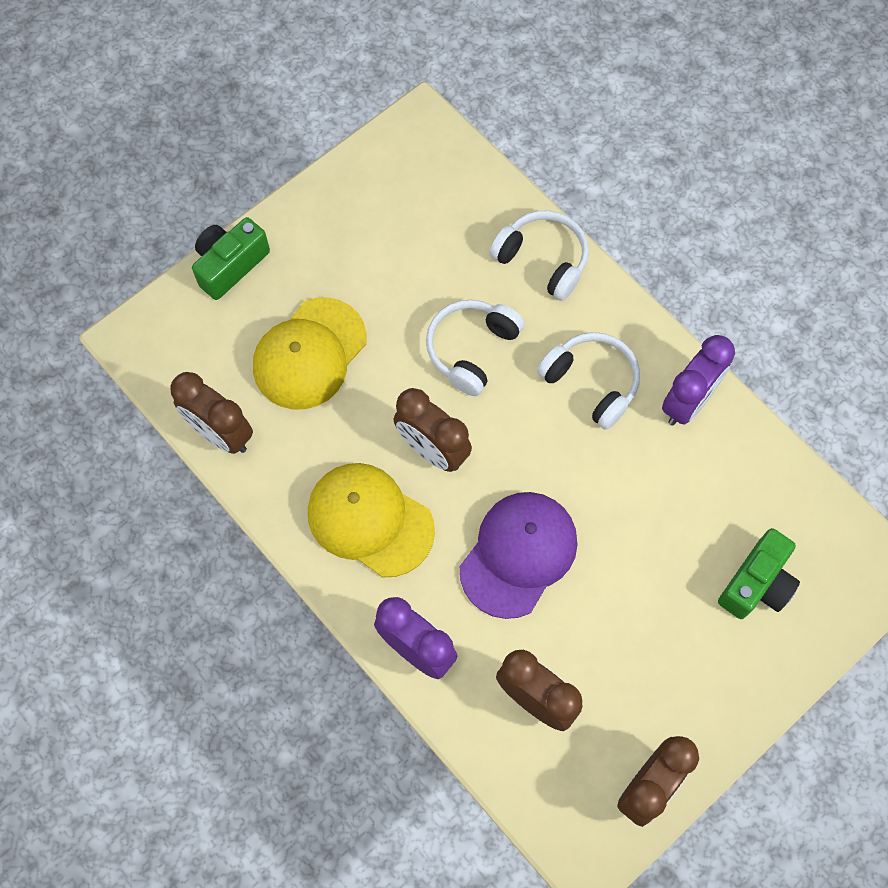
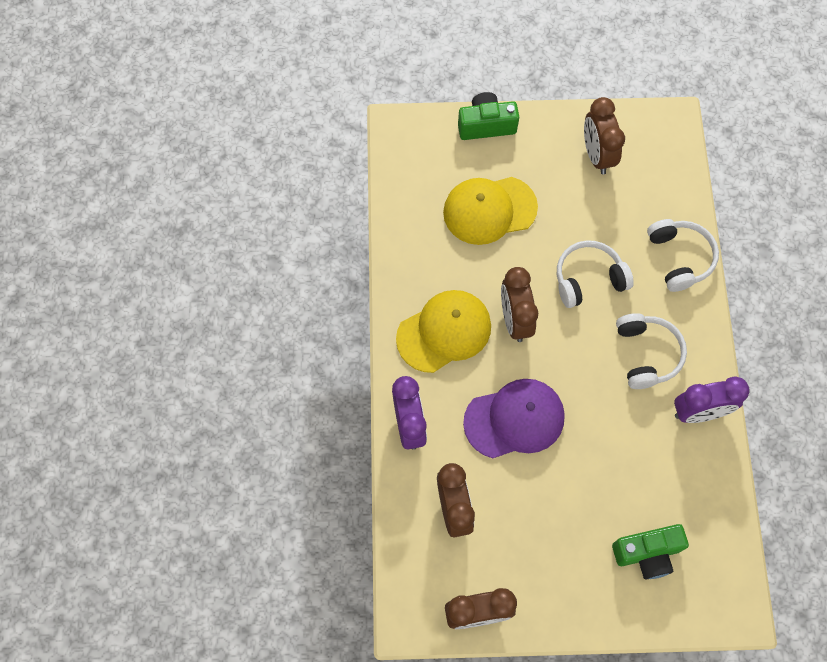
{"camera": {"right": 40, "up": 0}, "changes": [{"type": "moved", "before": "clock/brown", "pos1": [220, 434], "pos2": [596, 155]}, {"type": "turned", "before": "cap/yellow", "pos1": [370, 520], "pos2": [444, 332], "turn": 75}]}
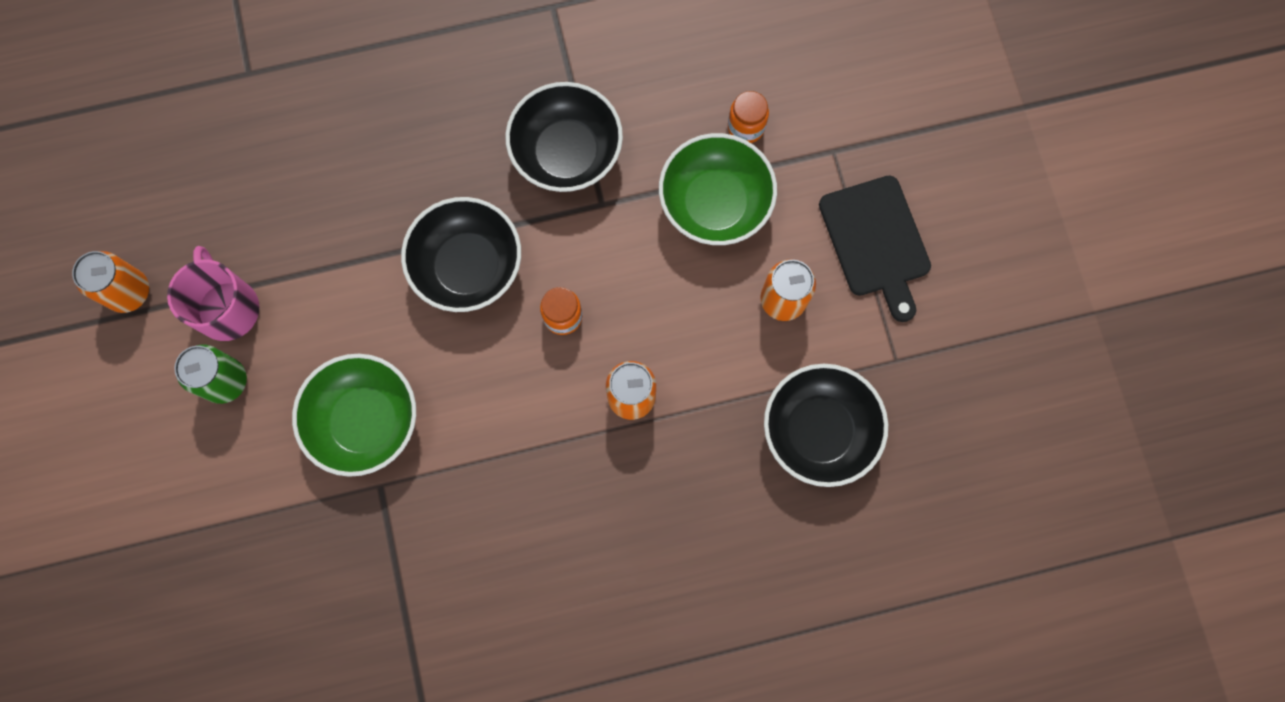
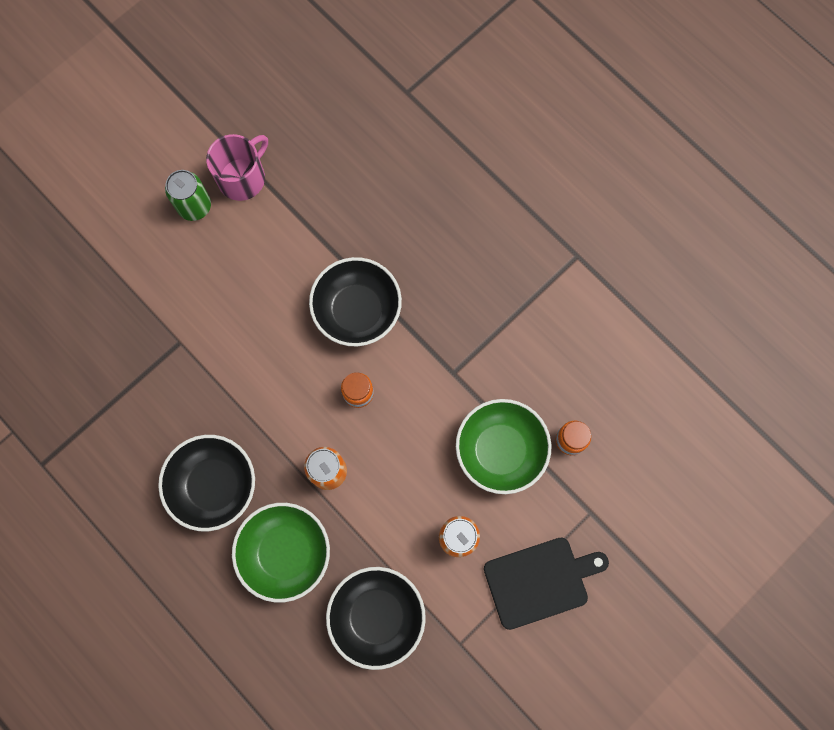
{"camera": {"right": 60, "up": 0}, "changes": [{"type": "removed", "before": "can/orange", "pos1": [129, 292]}, {"type": "moved", "before": "bowl/green", "pos1": [365, 421], "pos2": [285, 552]}, {"type": "moved", "before": "bowl/black", "pos1": [566, 152], "pos2": [214, 485]}, {"type": "turned", "before": "cutting board/black", "pos1": [876, 241], "pos2": [540, 581], "turn": -150}]}
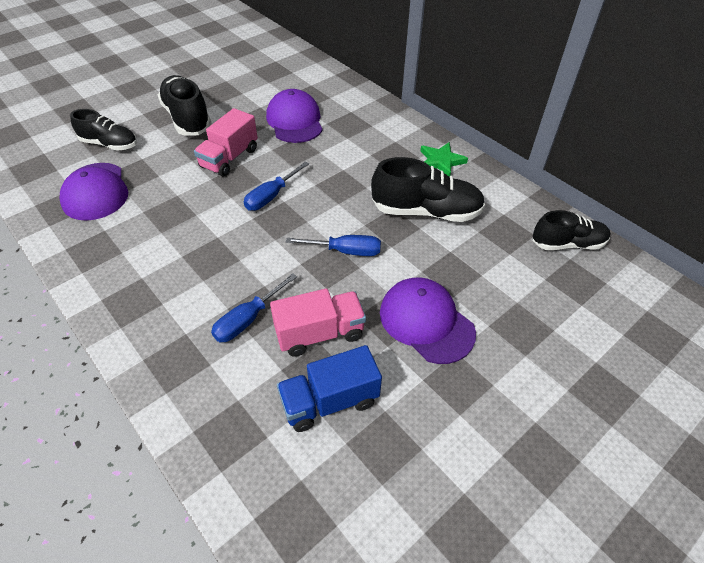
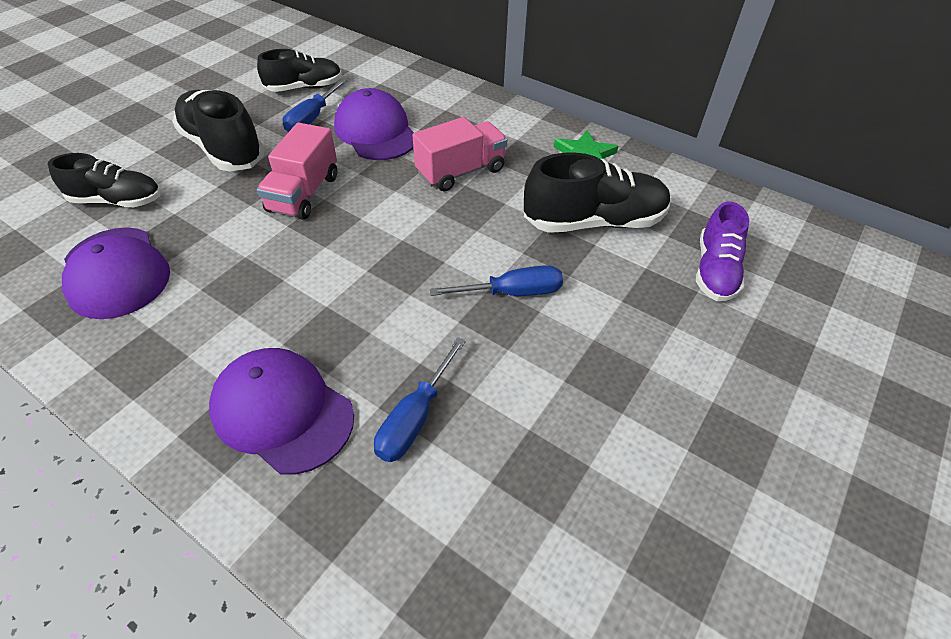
{"camera": {"right": -15, "up": 0}, "changes": [{"type": "removed", "before": "truck/blue", "pos1": [329, 401]}, {"type": "added", "after": "shoe/purple", "pos2": [715, 270]}, {"type": "moved", "before": "screwdriver/blue", "pos1": [271, 196], "pos2": [312, 118]}, {"type": "moved", "before": "truck/pink", "pos1": [320, 333], "pos2": [460, 171]}, {"type": "moved", "before": "cap/purple", "pos1": [426, 322], "pos2": [282, 411]}, {"type": "moved", "before": "shoe/black", "pos1": [567, 244], "pos2": [304, 88]}]}
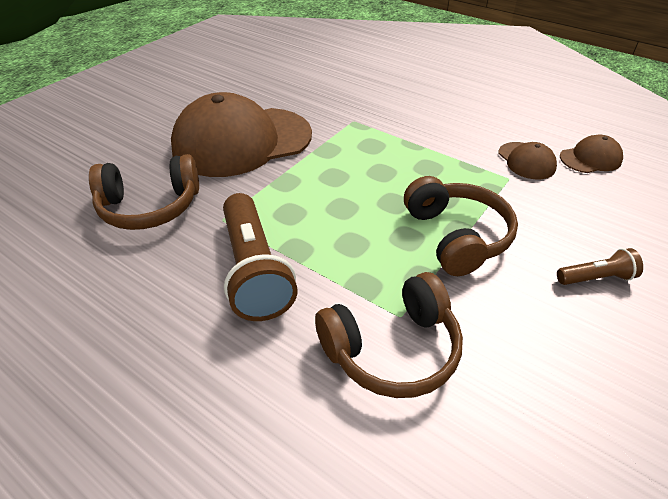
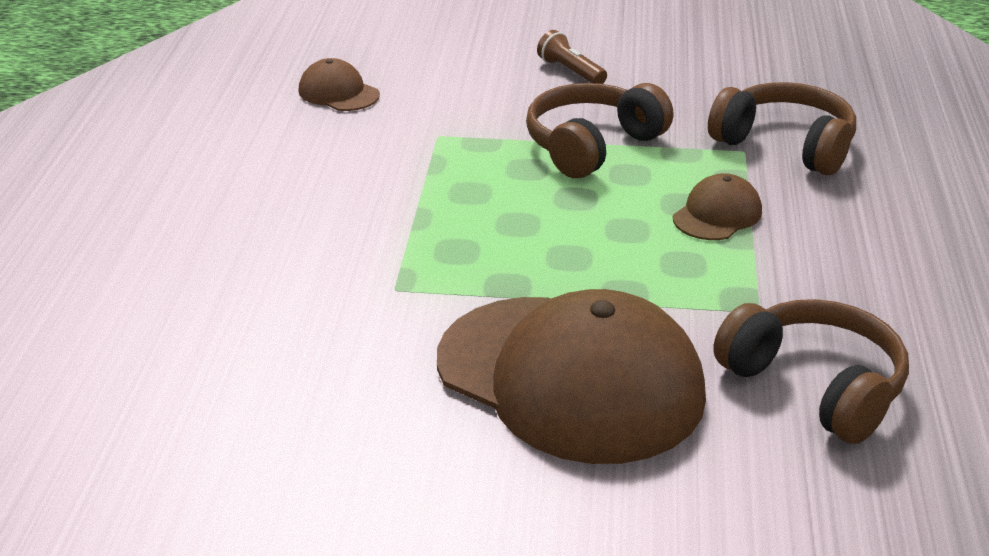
{"camera": {"right": -120, "up": -10}, "changes": [{"type": "removed", "before": "flashlight/brown", "pos1": [255, 270]}, {"type": "moved", "before": "cap/brown", "pos1": [526, 161], "pos2": [717, 214]}]}
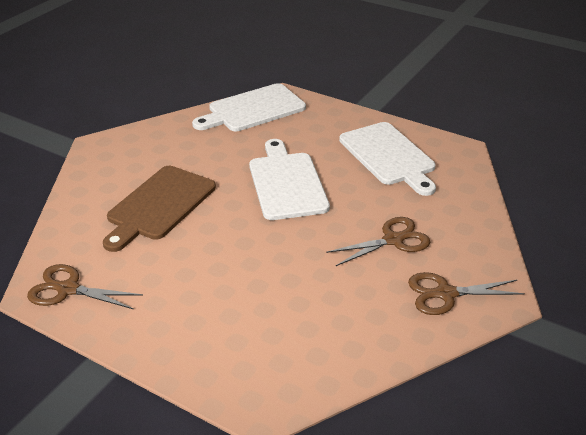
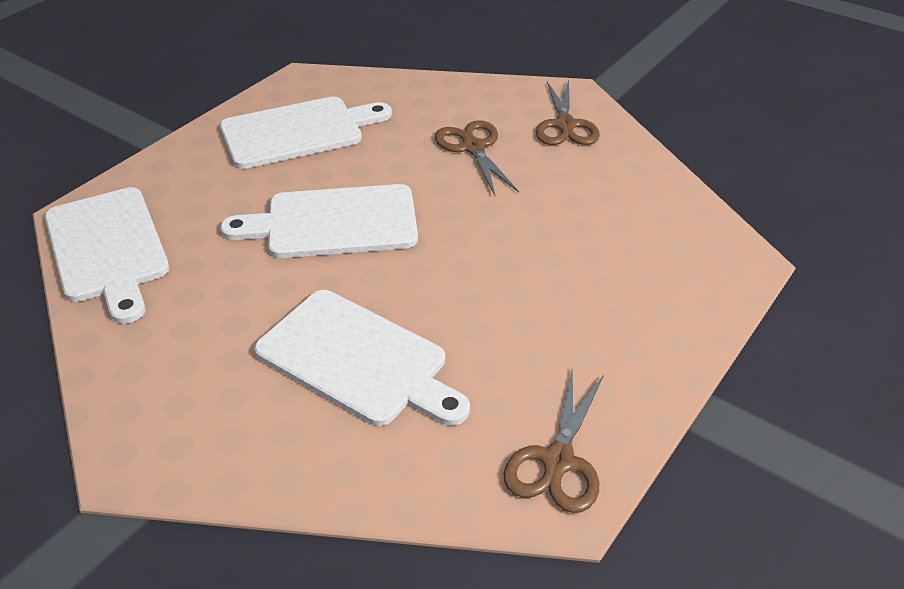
{"camera": {"right": -85, "up": 5}, "changes": [{"type": "recoloured", "before": "cutting board/brown", "after": "cutting board/white", "pos1": [159, 205], "pos2": [357, 360]}]}
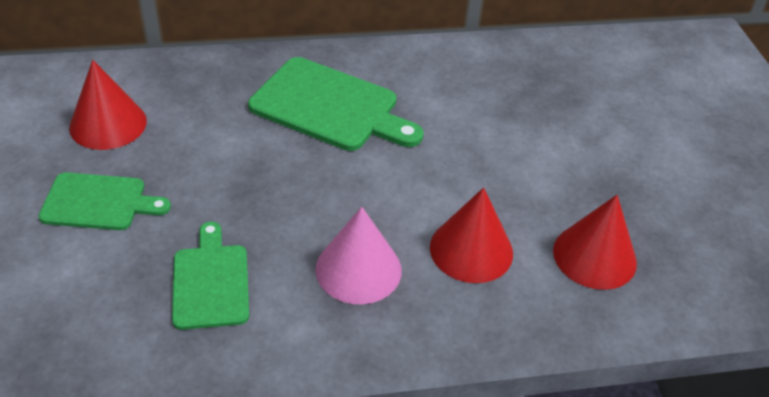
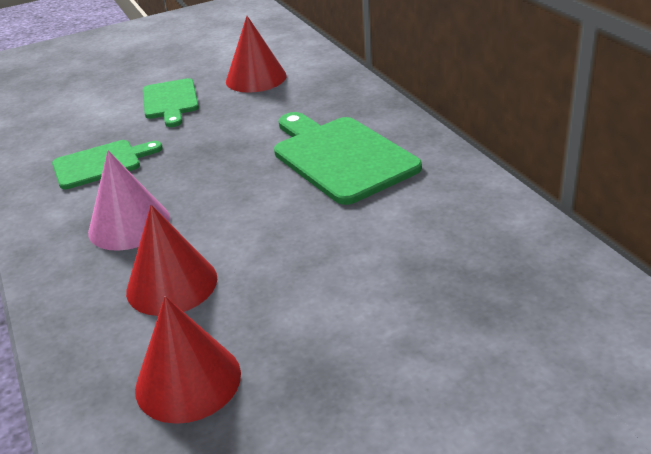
{"camera": {"right": 80, "up": -10}, "changes": [{"type": "turned", "before": "cutting board/green", "pos1": [330, 107], "pos2": [341, 157], "turn": 135}]}
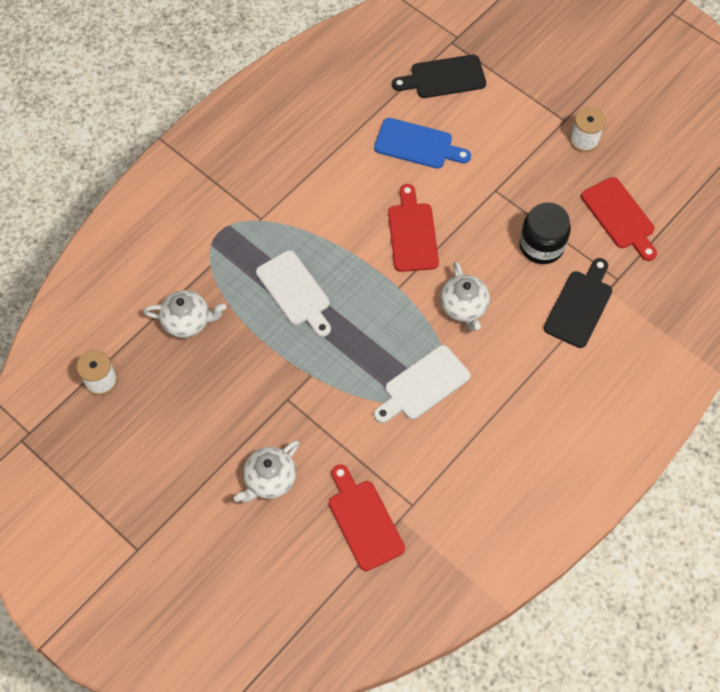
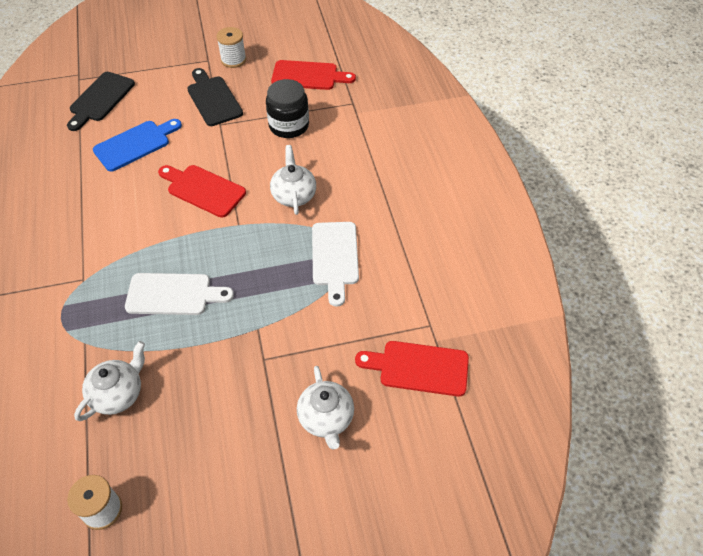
{"camera": {"right": -55, "up": -10}, "changes": [{"type": "moved", "before": "cutting board/black", "pos1": [579, 305], "pos2": [213, 99]}, {"type": "turned", "before": "teapot/white", "pos1": [464, 307], "pos2": [294, 195], "turn": -120}]}
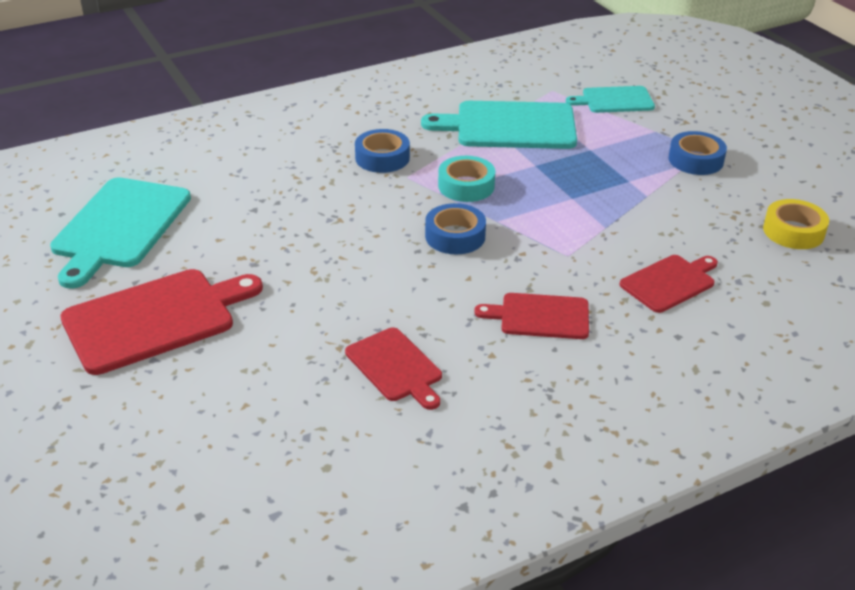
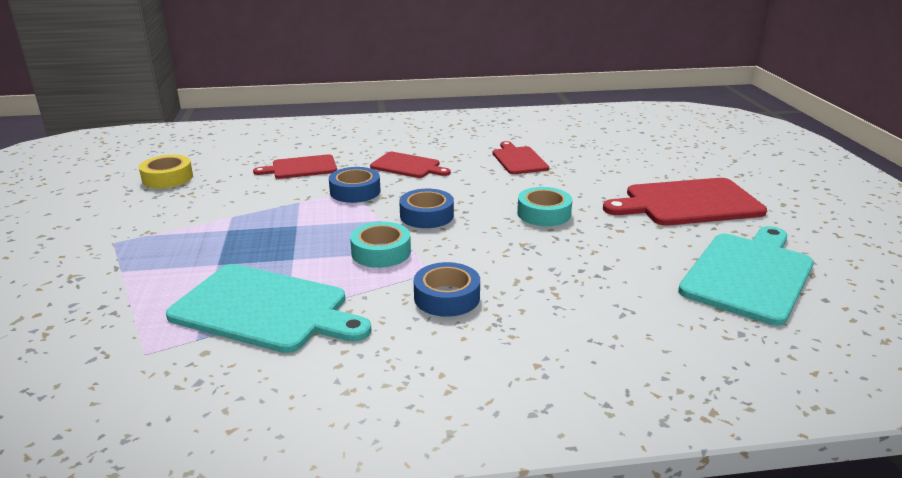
{"camera": {"right": -160, "up": -10}, "changes": [{"type": "removed", "before": "cutting board/turquoise", "pos1": [614, 100]}, {"type": "added", "after": "tape/turquoise", "pos2": [544, 213]}, {"type": "moved", "before": "tape/blue", "pos1": [695, 160], "pos2": [355, 191]}]}
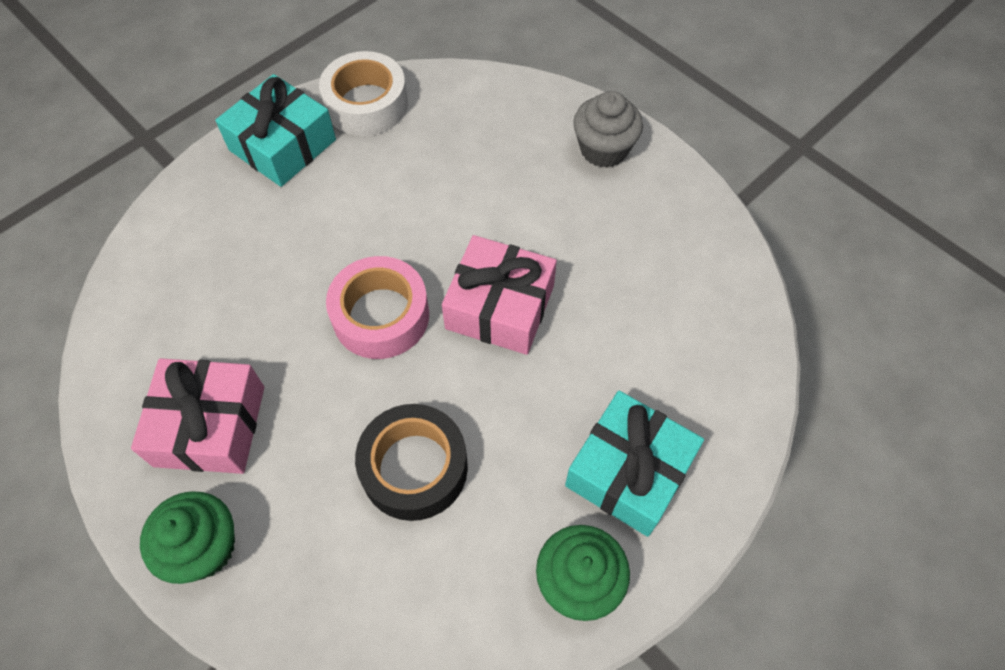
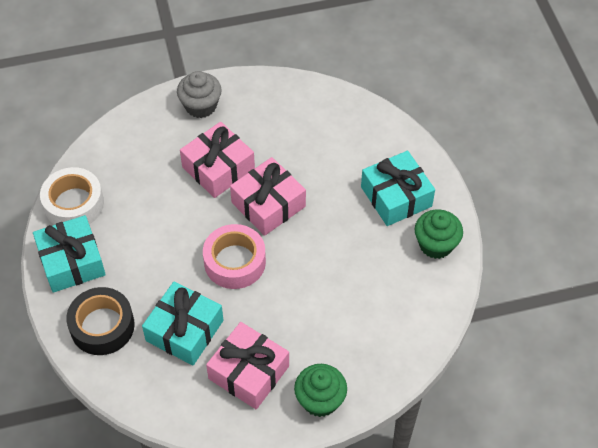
{"camera": {"right": -60, "up": -5}, "changes": [{"type": "added", "after": "gift/turquoise", "pos2": [184, 330]}, {"type": "added", "after": "gift/pink", "pos2": [218, 168]}, {"type": "moved", "before": "tape/black", "pos1": [414, 468], "pos2": [102, 326]}]}
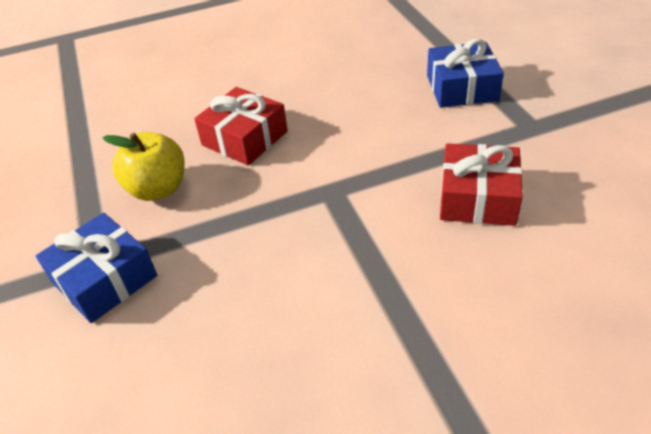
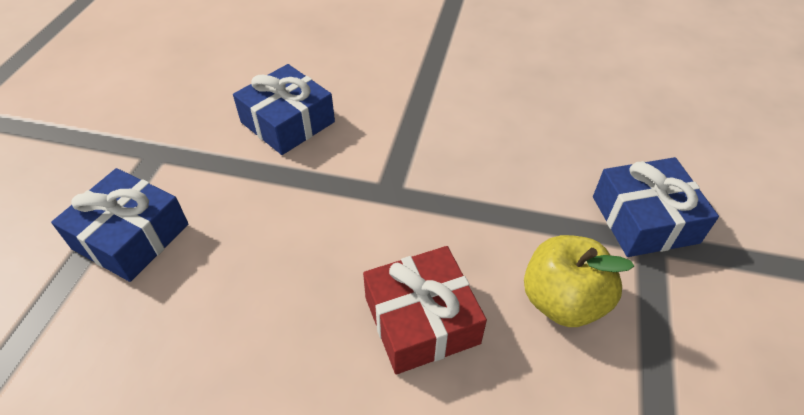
{"camera": {"right": -150, "up": 5}, "changes": [{"type": "recoloured", "before": "gift/red", "after": "gift/blue", "pos1": [478, 197], "pos2": [287, 122]}]}
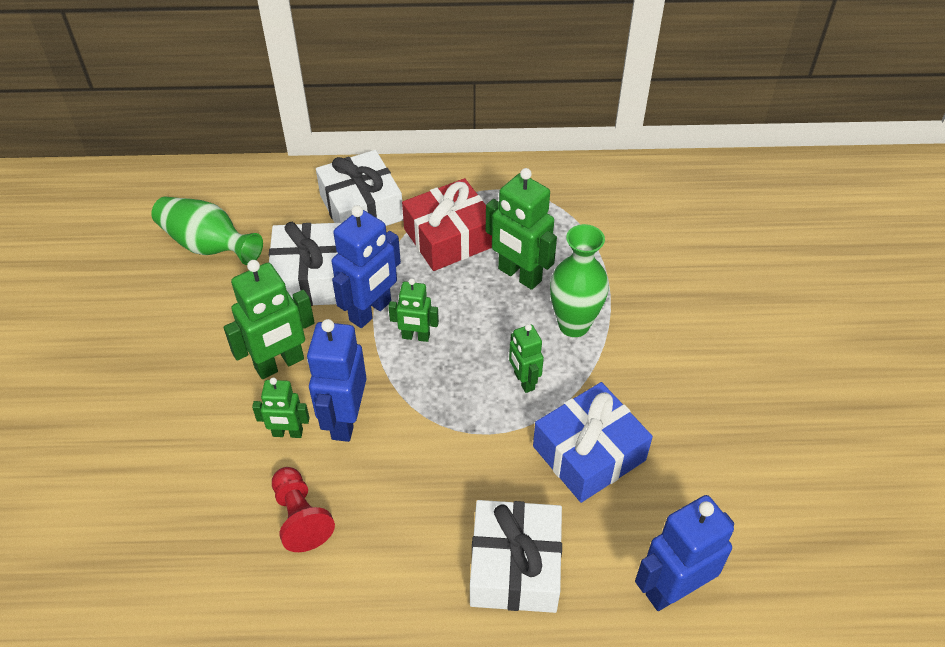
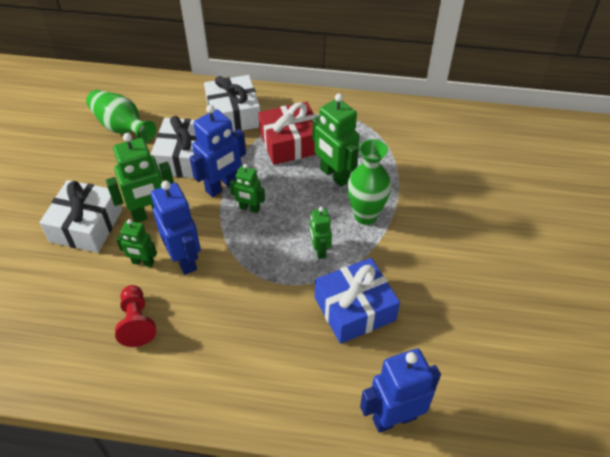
{"camera": {"right": 10, "up": 0}, "changes": [{"type": "moved", "before": "gift/white", "pos1": [515, 566], "pos2": [86, 225]}, {"type": "turned", "before": "robot/blue", "pos1": [344, 420], "pos2": [185, 259], "turn": 135}]}
